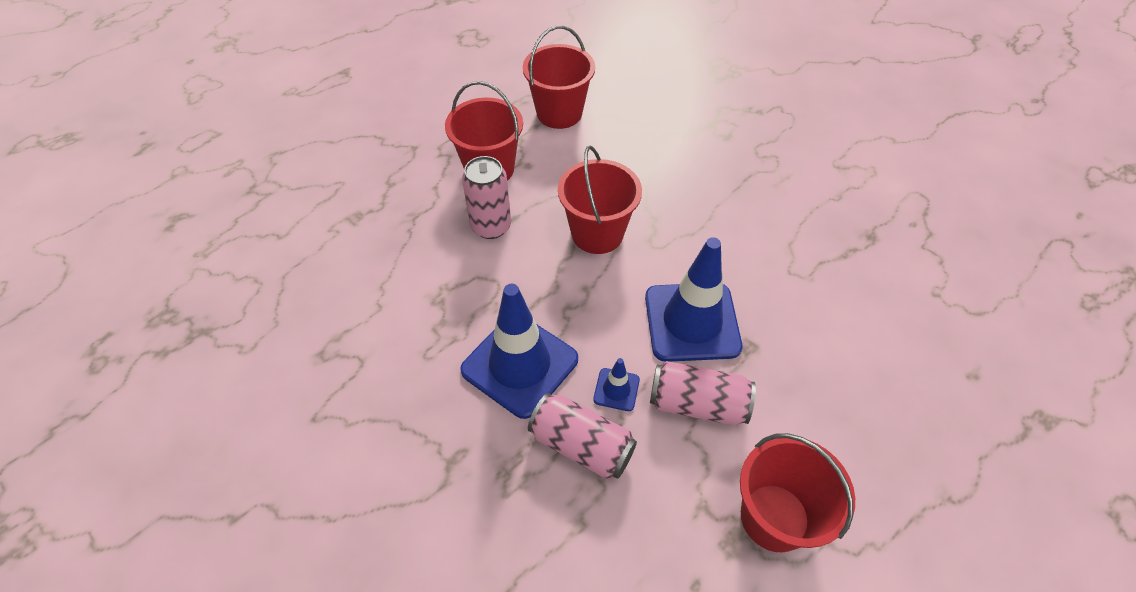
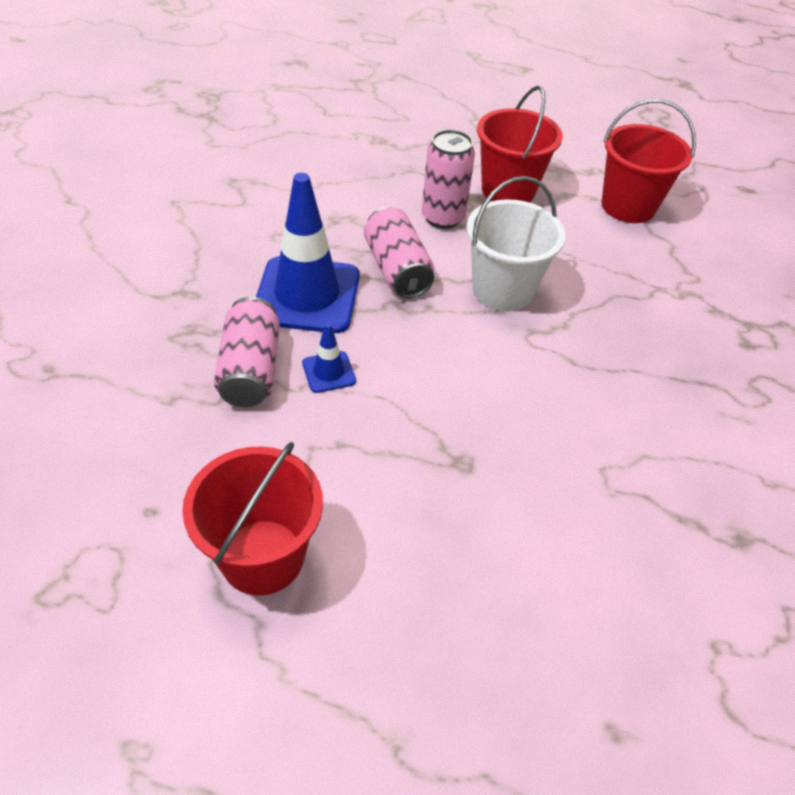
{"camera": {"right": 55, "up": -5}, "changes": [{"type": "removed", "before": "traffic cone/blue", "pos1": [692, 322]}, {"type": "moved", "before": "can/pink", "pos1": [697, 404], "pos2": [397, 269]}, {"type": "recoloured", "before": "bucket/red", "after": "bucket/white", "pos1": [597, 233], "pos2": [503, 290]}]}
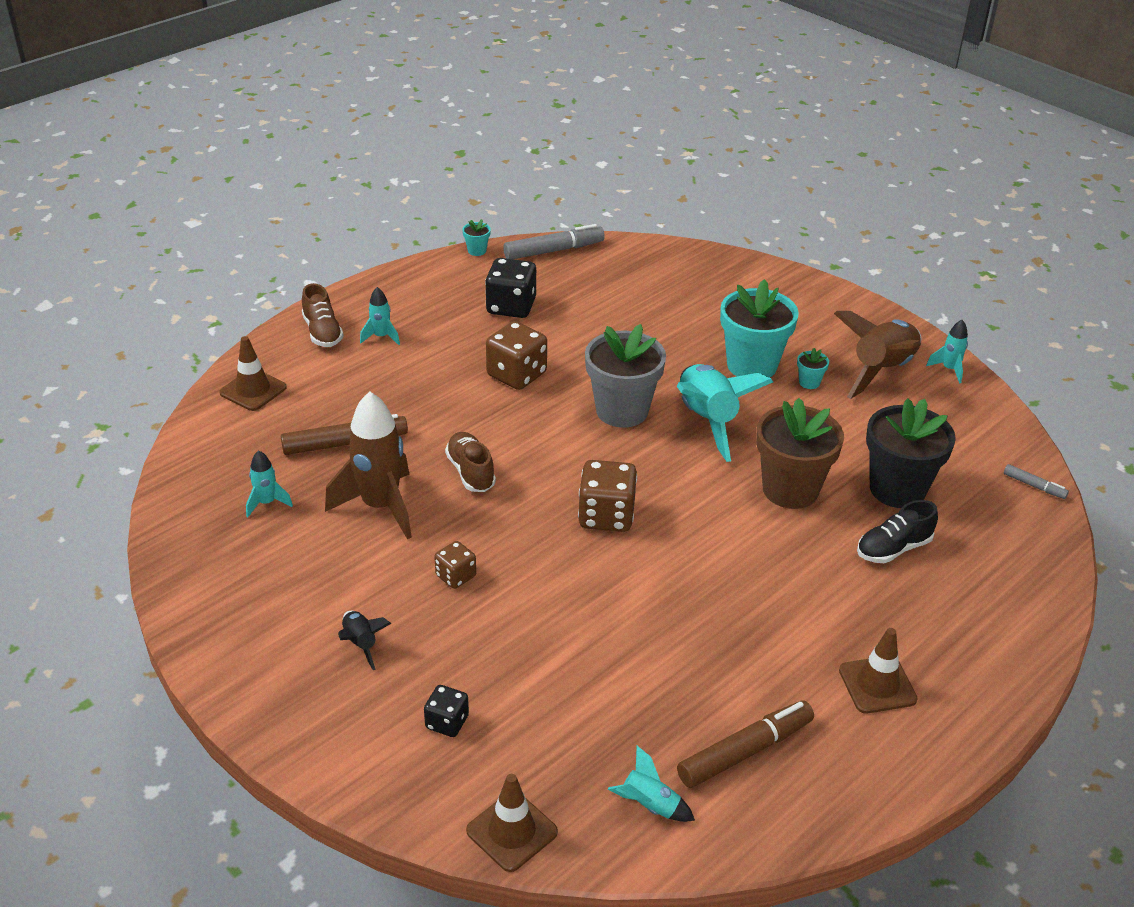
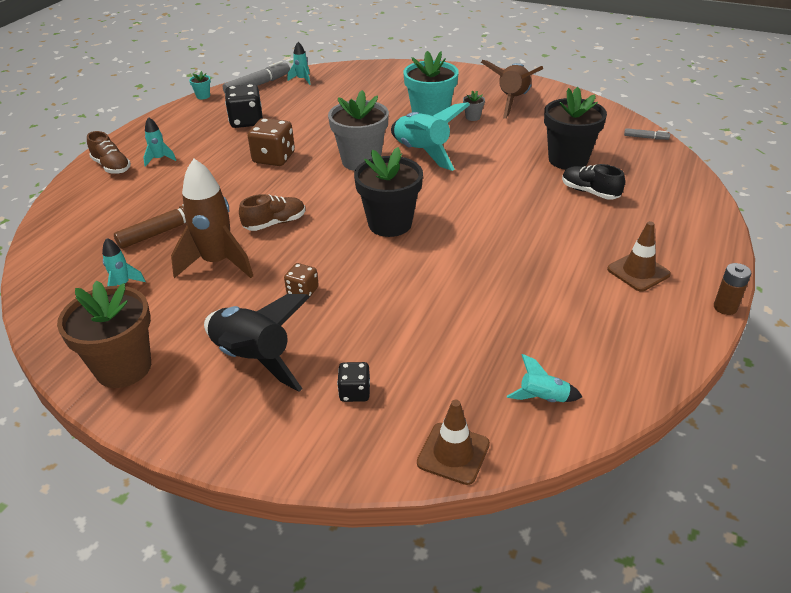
{"camera": {"right": -20, "up": 0}, "changes": [{"type": "removed", "before": "traffic cone/brown", "pos1": [253, 390]}, {"type": "removed", "before": "marker/brown", "pos1": [745, 751]}, {"type": "added", "after": "battery/brown", "pos2": [725, 307]}, {"type": "moved", "before": "flower pot/brown", "pos1": [790, 490], "pos2": [123, 368]}, {"type": "moved", "before": "rocket/turquoise", "pos1": [949, 369], "pos2": [302, 79]}, {"type": "replaced", "before": "dice/brown", "after": "flower pot/black", "pos1": [606, 516], "pos2": [390, 224]}, {"type": "recoloured", "before": "flower pot/turquoise", "after": "flower pot/grey", "pos1": [809, 382], "pos2": [473, 117]}, {"type": "turned", "before": "shoe/brown", "pos1": [471, 472], "pos2": [275, 223], "turn": 105}, {"type": "turned", "before": "shoe/black", "pos1": [893, 548], "pos2": [590, 192], "turn": 90}, {"type": "resized", "before": "rocket/black", "pos1": [361, 644], "pos2": [253, 359], "scale": 2.1}]}
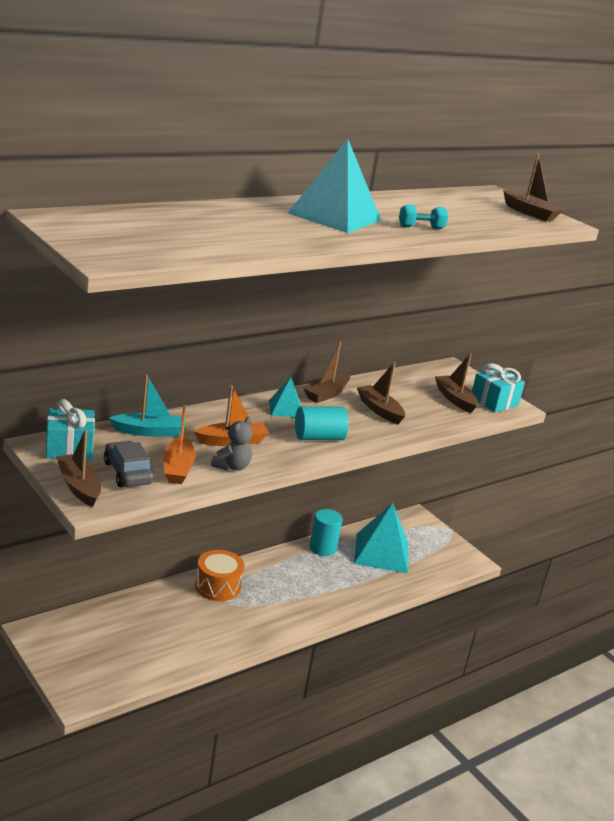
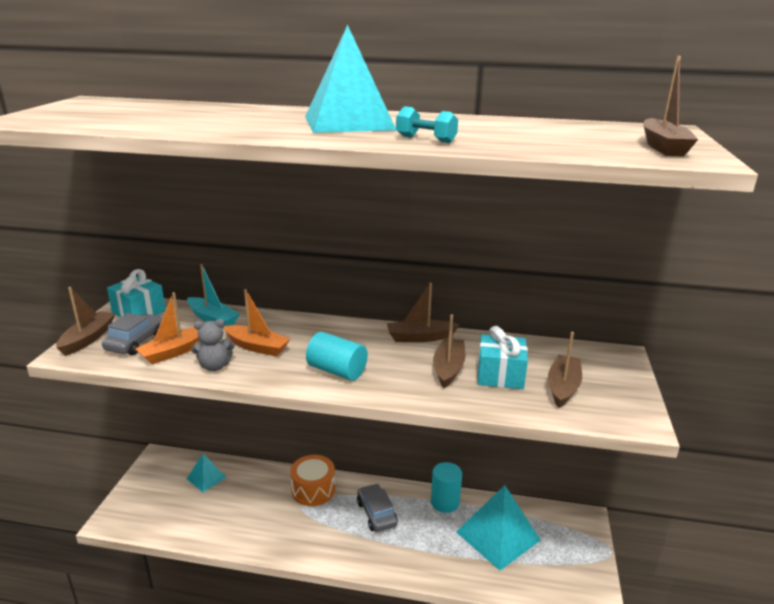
{"camera": {"right": 50, "up": 0}, "changes": [{"type": "added", "after": "car/grey", "pos2": [376, 513]}, {"type": "moved", "before": "pyramid/turquoise", "pos1": [285, 409], "pos2": [206, 478]}, {"type": "moved", "before": "gift/turquoise", "pos1": [494, 402], "pos2": [500, 375]}]}
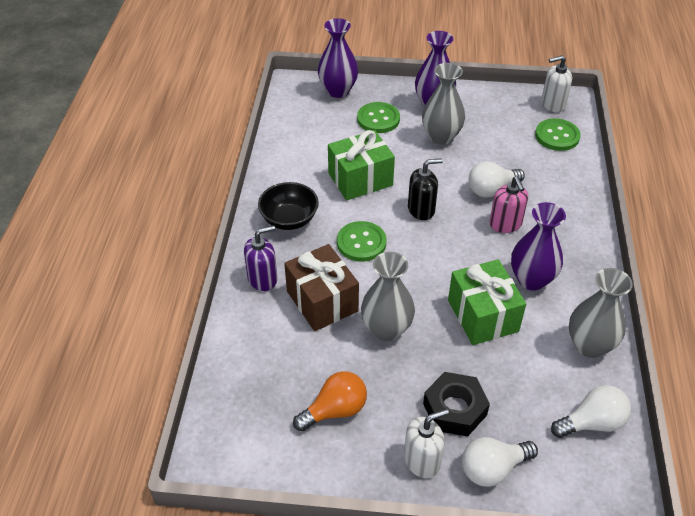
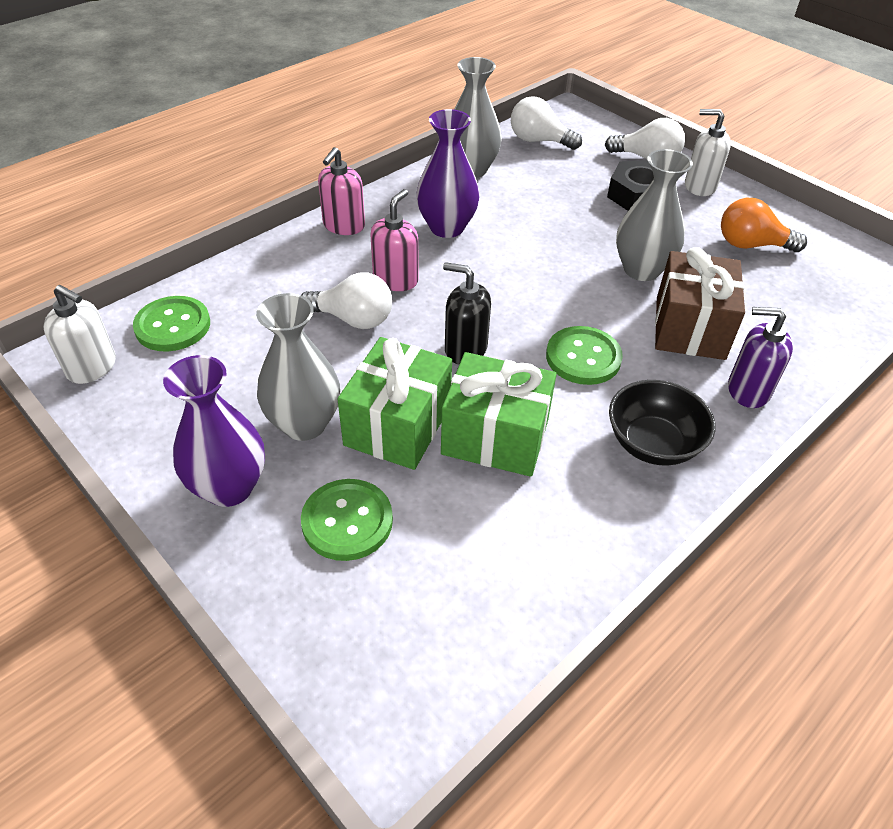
{"camera": {"right": -140, "up": 0}, "changes": [{"type": "removed", "before": "vase/purple", "pos1": [338, 91]}, {"type": "added", "after": "soap dispenser/pink", "pos2": [343, 226]}, {"type": "moved", "before": "gift/green", "pos1": [482, 316], "pos2": [398, 425]}]}
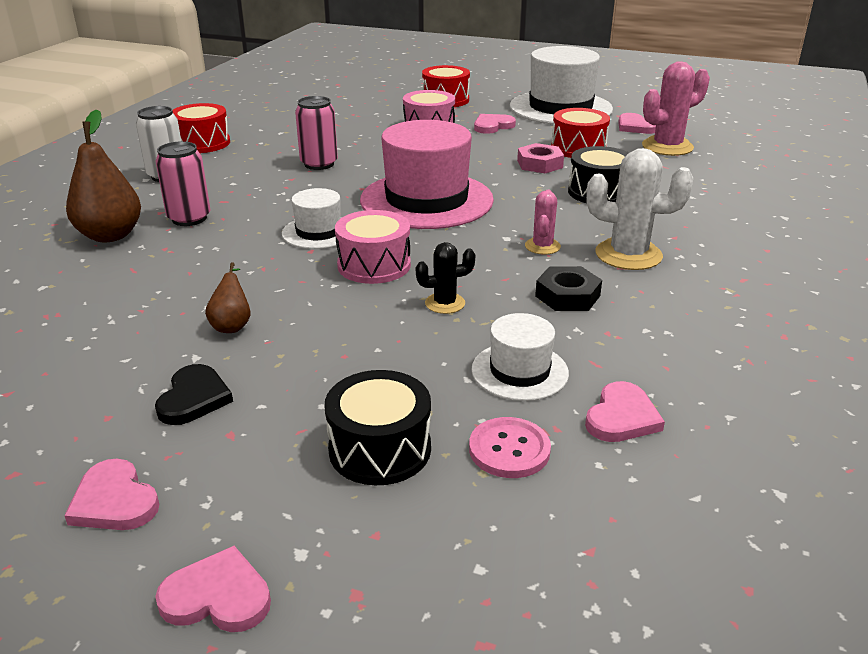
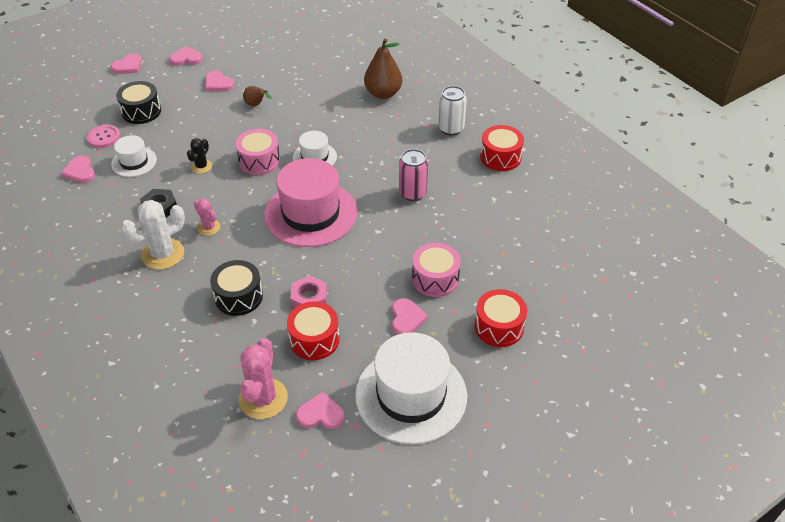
{"camera": {"right": 125, "up": 15}, "changes": [{"type": "removed", "before": "can/pink", "pos1": [189, 218]}, {"type": "recoloured", "before": "heart/black", "after": "heart/pink", "pos1": [194, 398], "pos2": [218, 83]}]}
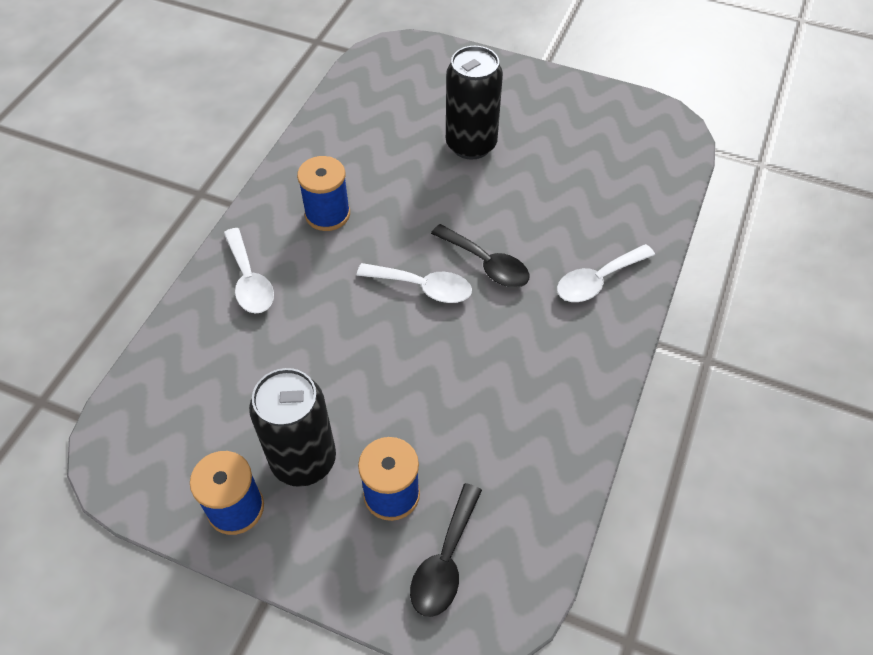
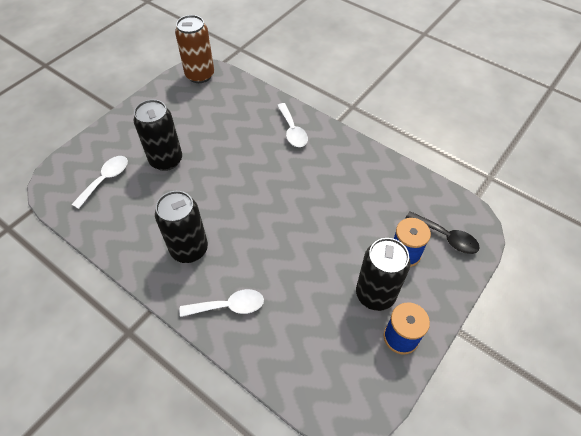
{"camera": {"right": -75, "up": 0}, "changes": [{"type": "removed", "before": "spoon/black", "pos1": [486, 264]}, {"type": "added", "after": "can/brown", "pos2": [200, 75]}, {"type": "moved", "before": "spoon/white", "pos1": [423, 287], "pos2": [106, 180]}, {"type": "replaced", "before": "spool/blue", "after": "can/black", "pos1": [327, 214], "pos2": [189, 249]}]}
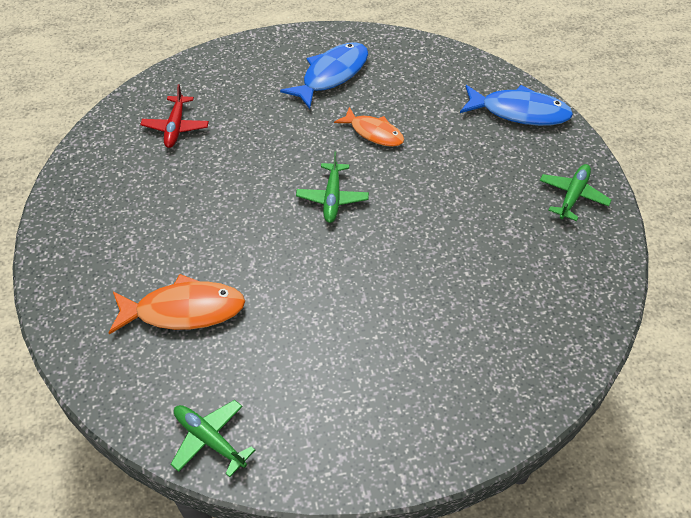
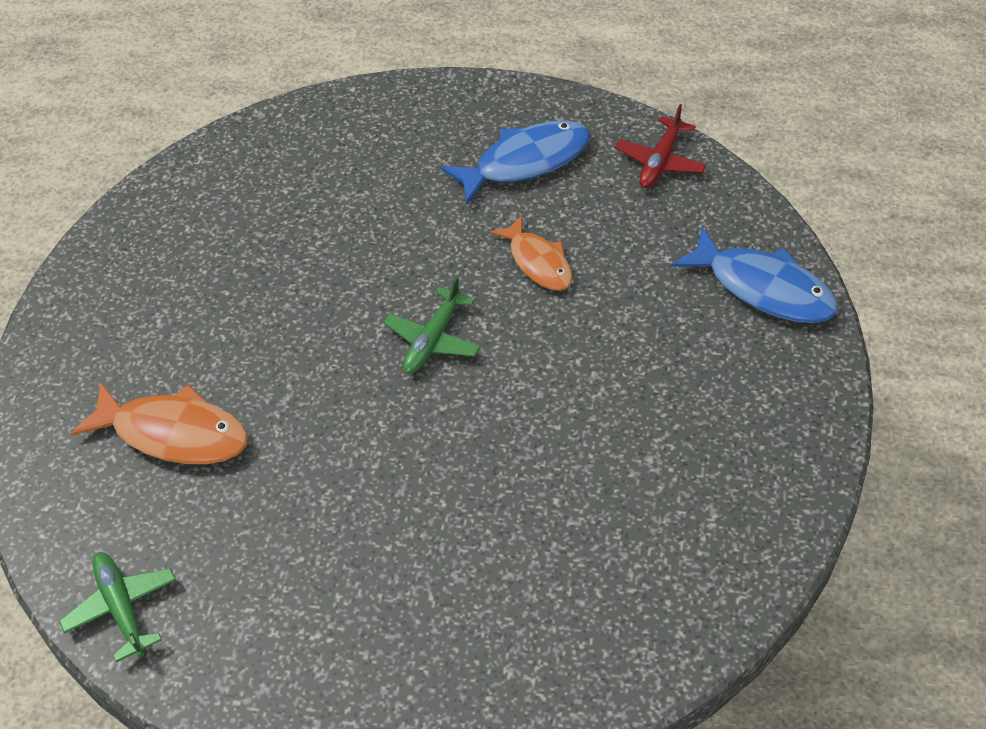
{"camera": {"right": 25, "up": 0}, "changes": [{"type": "removed", "before": "plane/green", "pos1": [572, 196]}, {"type": "moved", "before": "plane/red", "pos1": [176, 127], "pos2": [660, 161]}]}
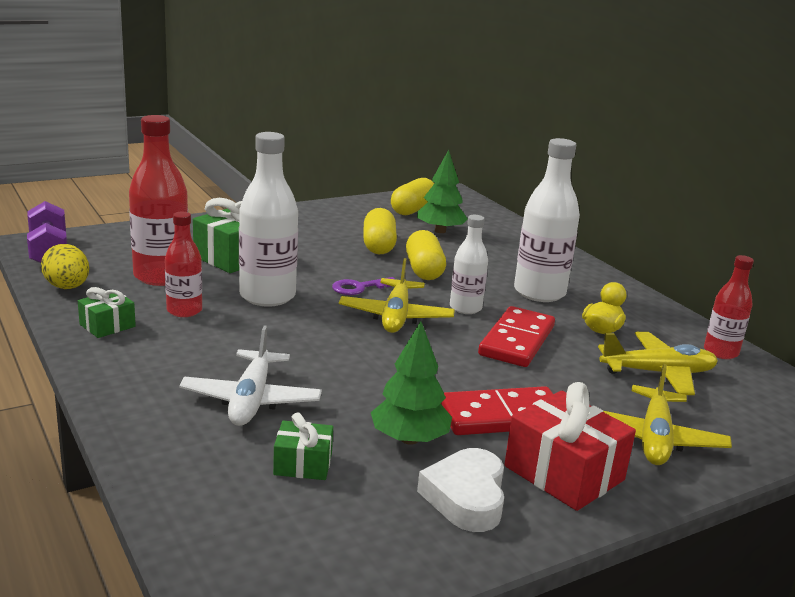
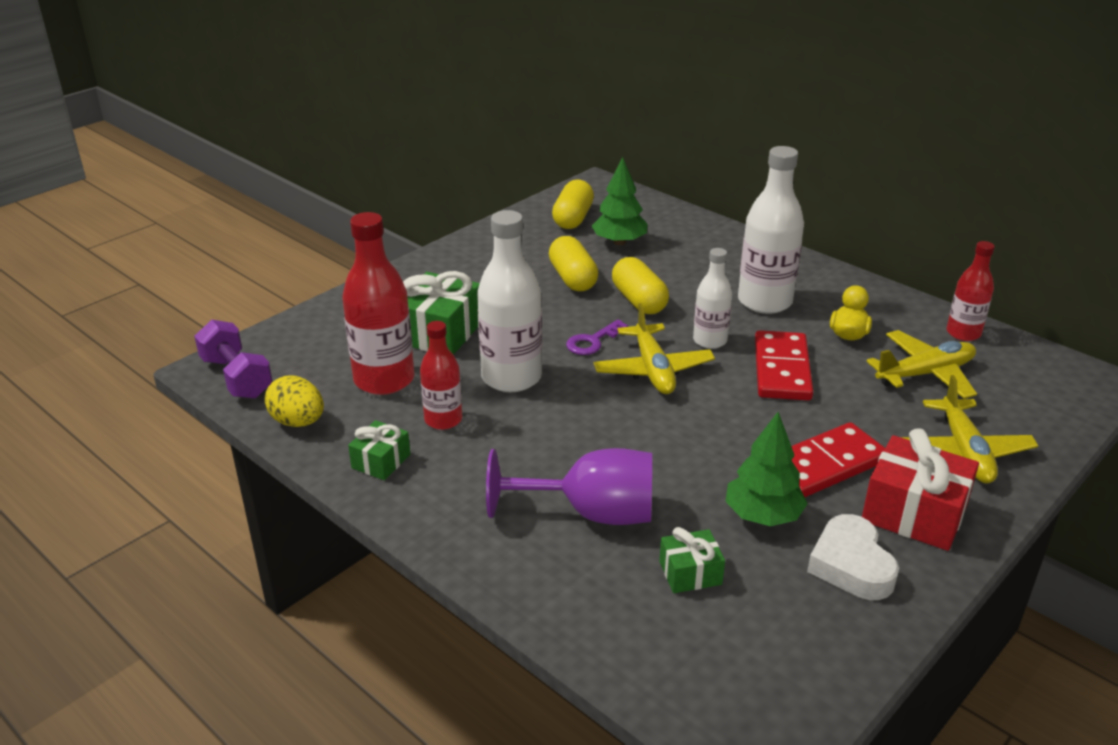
{"camera": {"right": -15, "up": 10}, "changes": [{"type": "replaced", "before": "plane/white", "after": "goblet/purple", "pos1": [251, 400], "pos2": [591, 513]}]}
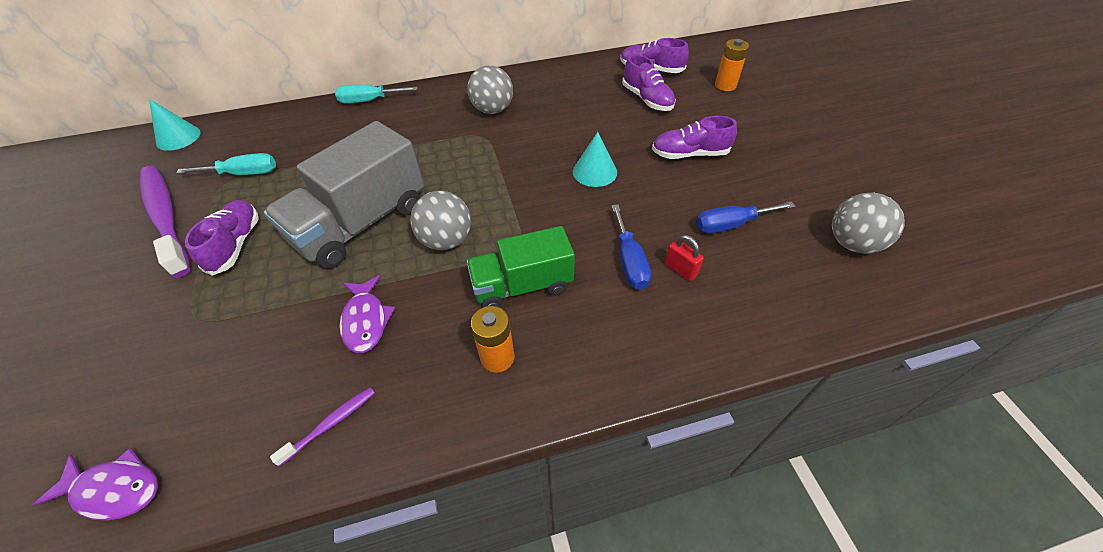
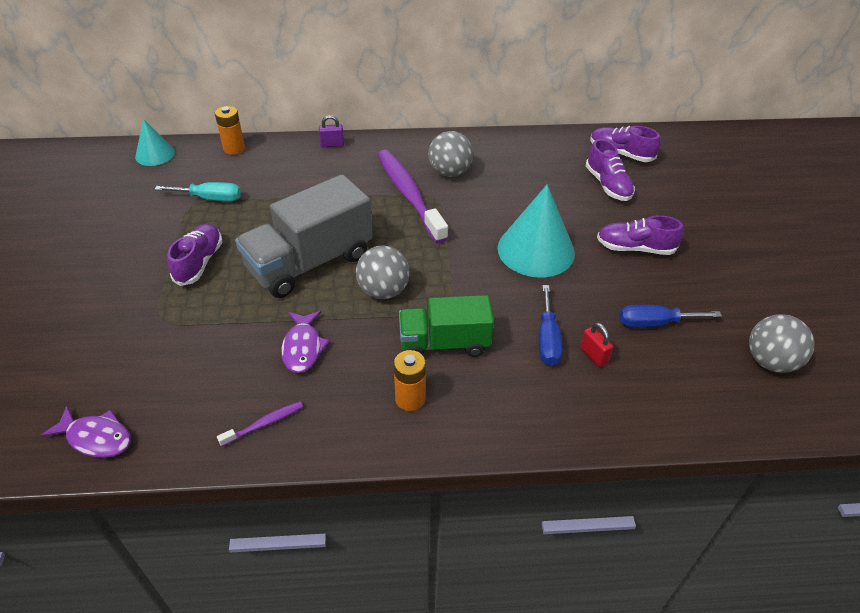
{"camera": {"right": 10, "up": -5}, "changes": [{"type": "moved", "before": "toothbrush/purple", "pos1": [166, 217], "pos2": [409, 195]}, {"type": "moved", "before": "battery/orange", "pos1": [725, 85], "pos2": [234, 148]}, {"type": "replaced", "before": "screwdriver/turquoise", "after": "padlock/purple", "pos1": [369, 101], "pos2": [332, 144]}, {"type": "resized", "before": "cone/turquoise", "pos1": [594, 172], "pos2": [536, 250], "scale": 1.76}]}
